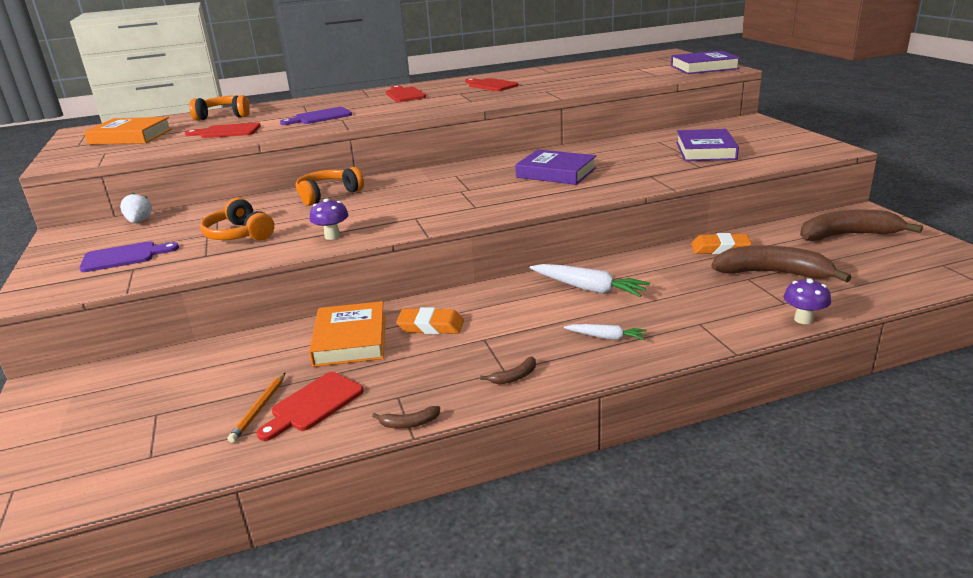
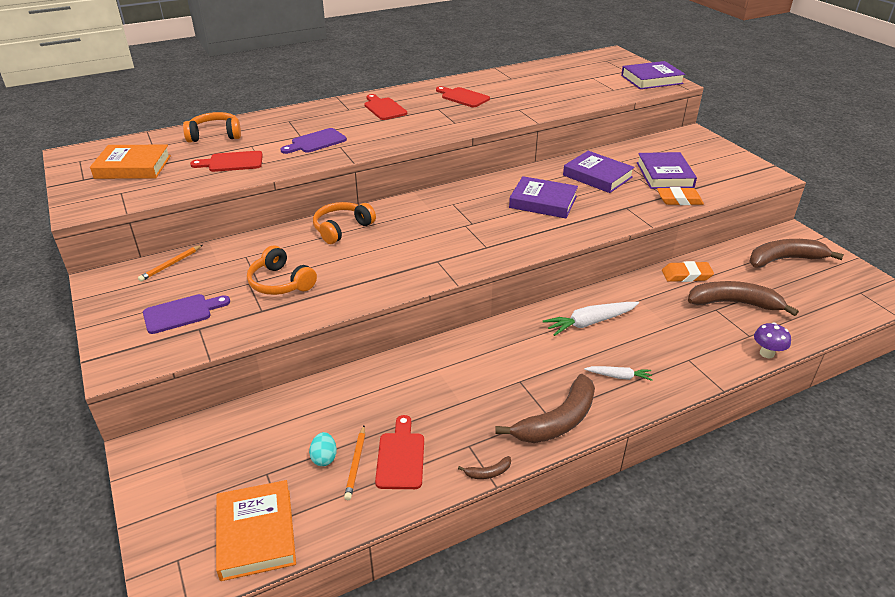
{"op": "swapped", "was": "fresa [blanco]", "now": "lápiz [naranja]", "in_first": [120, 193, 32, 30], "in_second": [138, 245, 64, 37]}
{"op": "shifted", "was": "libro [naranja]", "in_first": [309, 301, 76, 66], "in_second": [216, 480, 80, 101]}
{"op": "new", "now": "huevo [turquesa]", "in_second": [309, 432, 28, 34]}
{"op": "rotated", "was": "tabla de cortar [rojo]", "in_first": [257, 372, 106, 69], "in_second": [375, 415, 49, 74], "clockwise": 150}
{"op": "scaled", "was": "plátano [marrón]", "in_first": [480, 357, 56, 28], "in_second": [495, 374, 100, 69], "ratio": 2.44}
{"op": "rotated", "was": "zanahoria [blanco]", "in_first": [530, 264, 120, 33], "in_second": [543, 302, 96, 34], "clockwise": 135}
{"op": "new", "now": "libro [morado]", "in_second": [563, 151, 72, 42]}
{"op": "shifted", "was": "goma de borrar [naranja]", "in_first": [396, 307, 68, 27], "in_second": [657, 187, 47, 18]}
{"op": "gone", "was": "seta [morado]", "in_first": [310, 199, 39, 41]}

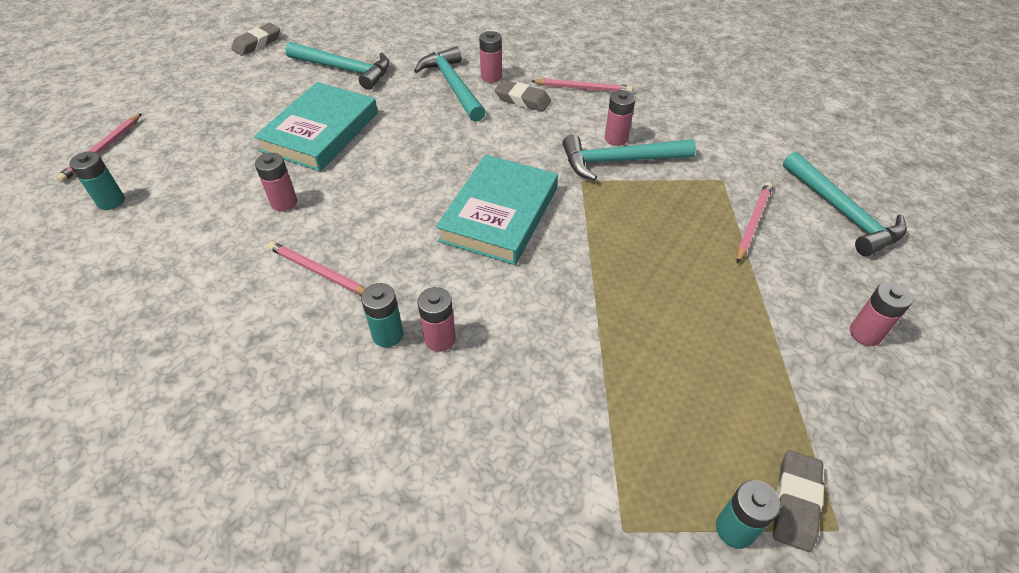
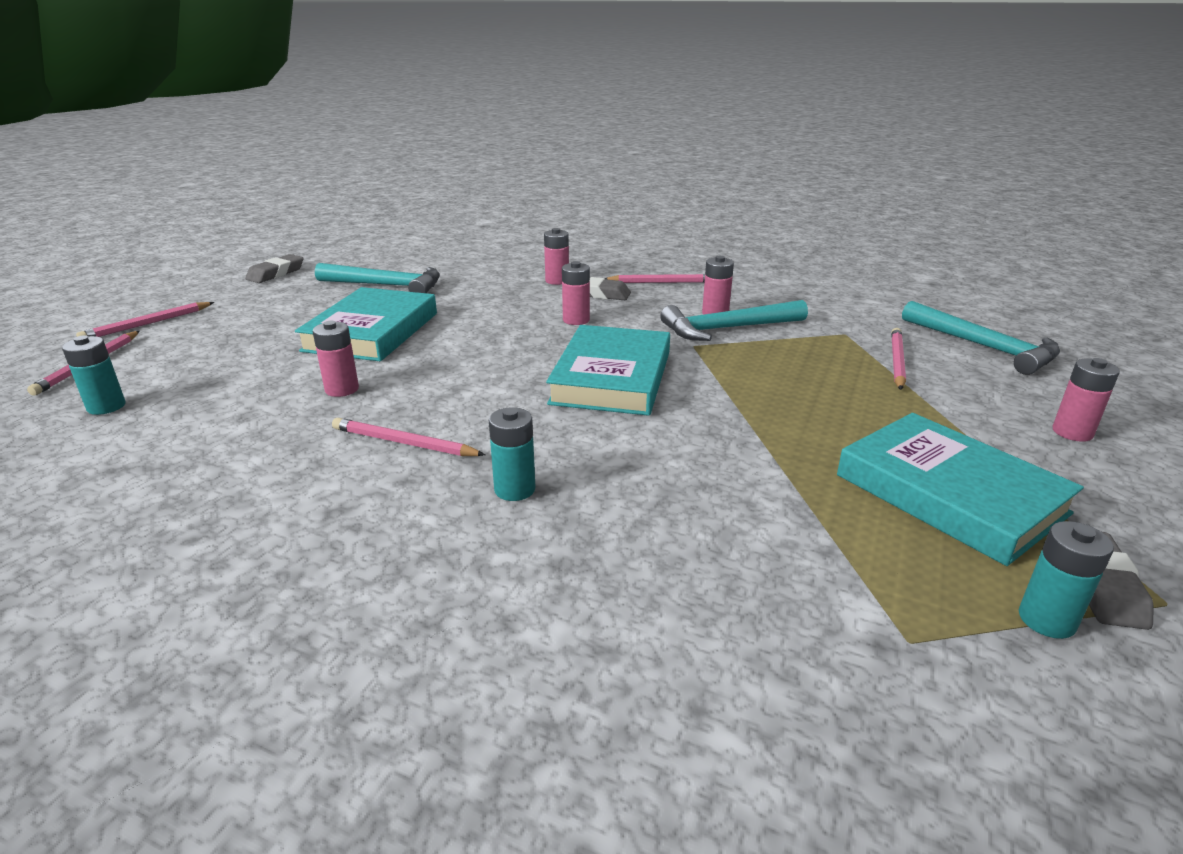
{"op": "new", "now": "lápiz [rosa]", "in_second": [76, 302, 139, 35]}
{"op": "shifted", "was": "pila [rosa]", "in_first": [418, 287, 38, 65], "in_second": [562, 261, 28, 64]}
{"op": "new", "now": "libro [turquesa]", "in_second": [837, 413, 247, 153]}
{"op": "gone", "was": "martillo [turquesa]", "in_first": [414, 46, 72, 76]}

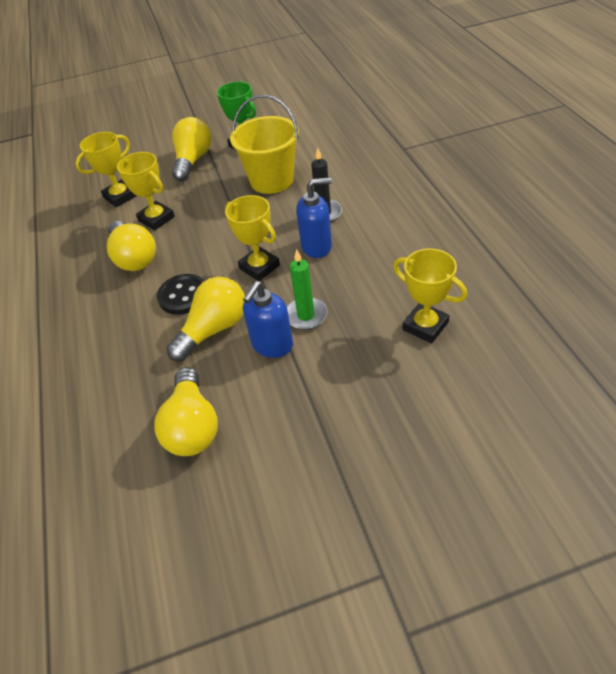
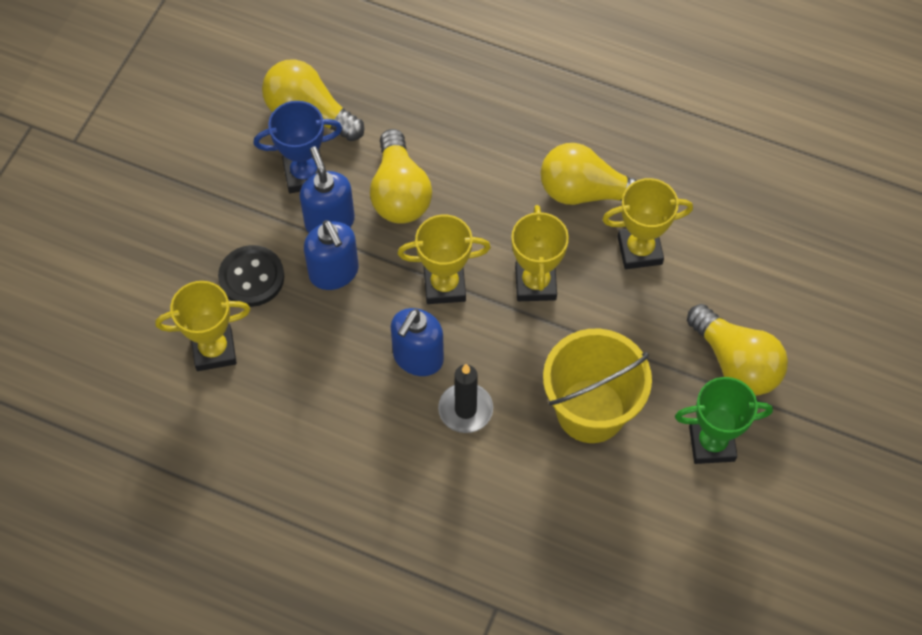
{"op": "shifted", "was": "botón [negro]", "in_first": [157, 274, 48, 41], "in_second": [218, 245, 66, 62]}
{"op": "new", "now": "trofeo [azul]", "in_second": [254, 101, 88, 92]}
{"op": "swapped", "was": "vela [verde]", "now": "dispensador de jabón [azul]", "in_first": [287, 249, 40, 81], "in_second": [304, 220, 55, 70]}
{"op": "shifted", "was": "trofeo [amarillo]", "in_first": [75, 132, 62, 75], "in_second": [511, 205, 58, 96]}

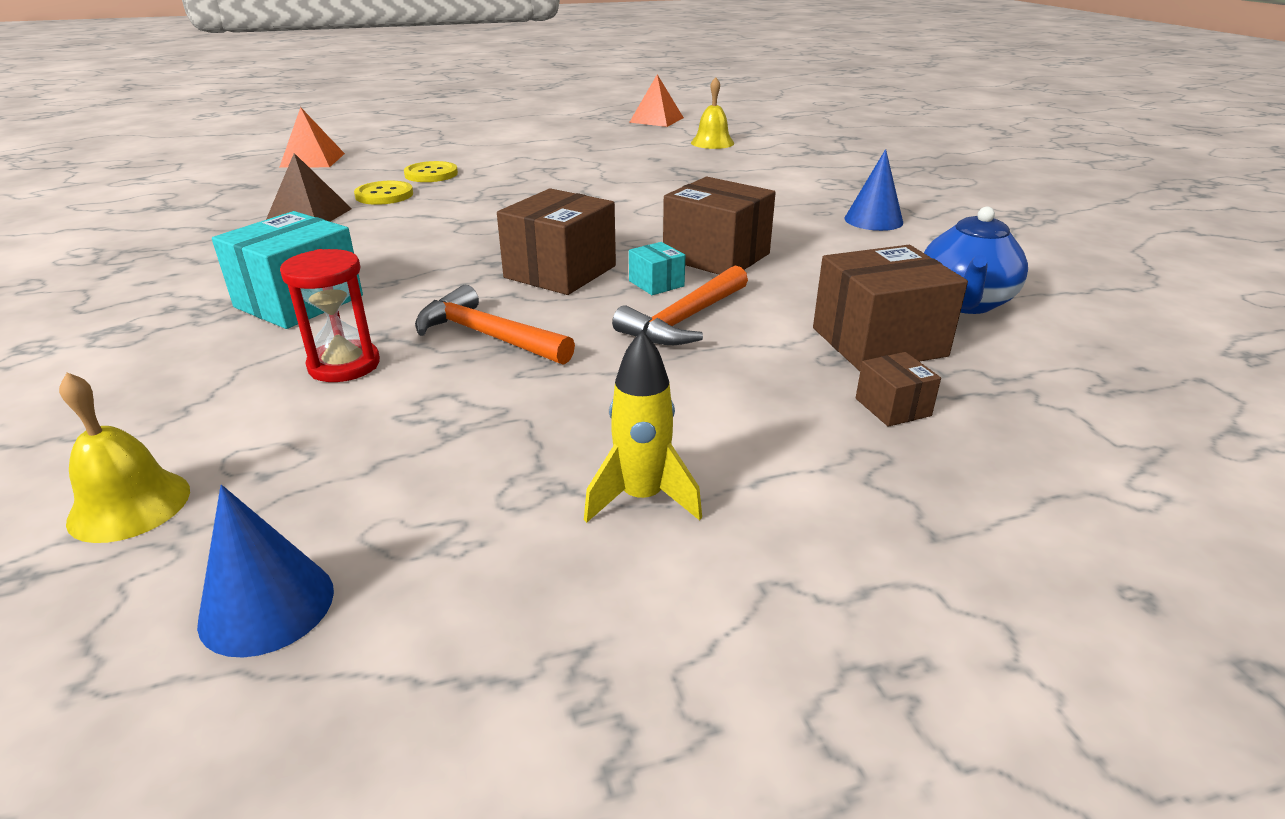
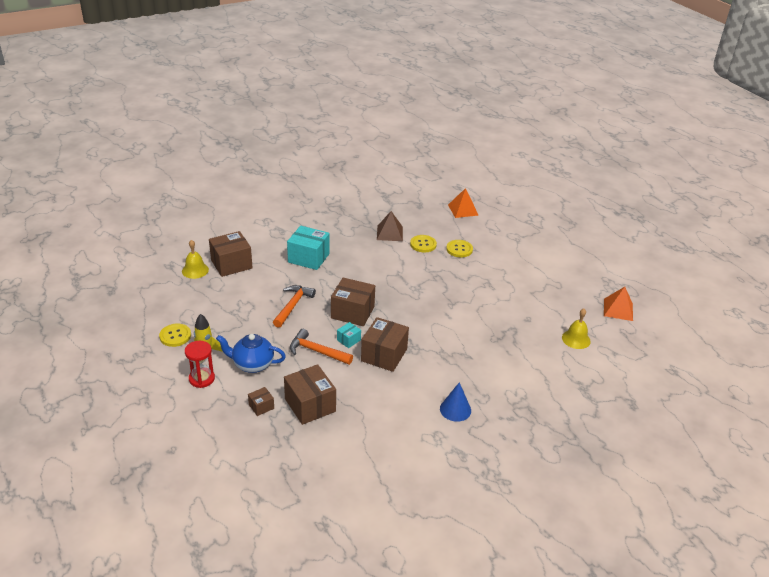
{"op": "new", "now": "botón [amarillo]", "in_second": [159, 324, 32, 23]}
{"op": "shifted", "was": "reloj de arena [rojo]", "in_first": [280, 249, 100, 133], "in_second": [185, 341, 30, 47]}
{"op": "new", "now": "caja [marrón]", "in_second": [209, 231, 43, 46]}
{"op": "shifted", "was": "tetera [azul]", "in_first": [924, 206, 104, 108], "in_second": [216, 334, 70, 39]}
{"op": "gone", "was": "cono [azul]", "in_first": [197, 485, 137, 172]}

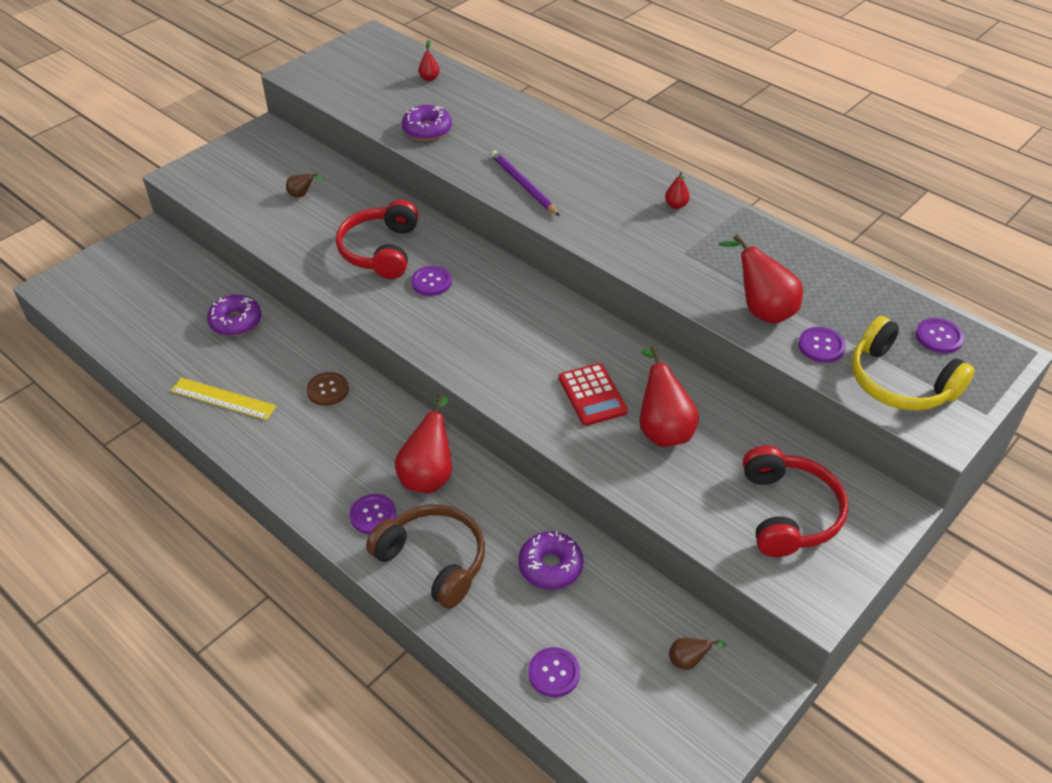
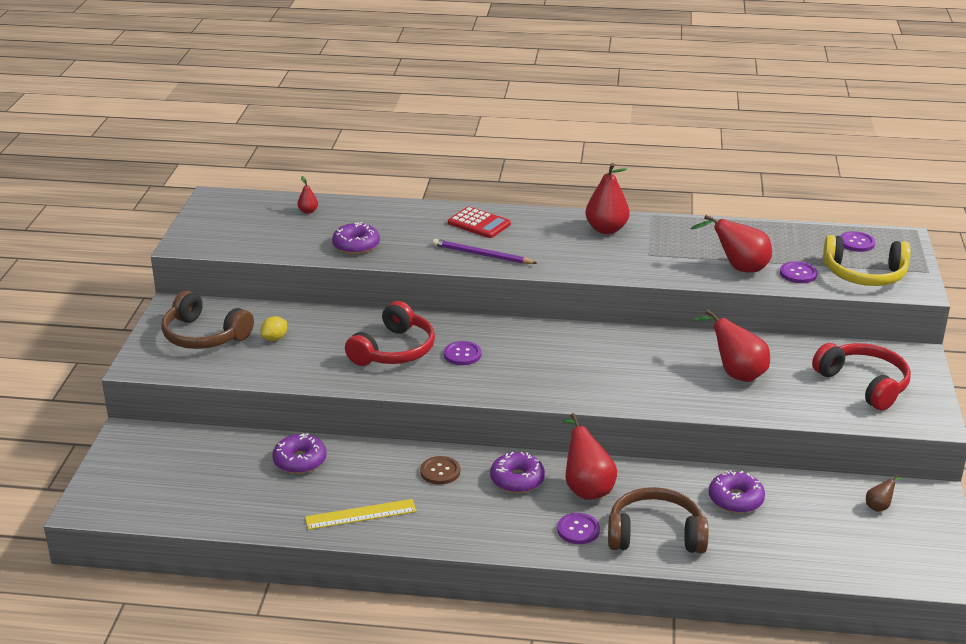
{"op": "new", "now": "auriculares [marrón]", "in_second": [161, 290, 93, 59]}
{"op": "swapped", "was": "pera [marrón]", "now": "limón [amarillo]", "in_first": [286, 173, 39, 24], "in_second": [260, 316, 27, 25]}
{"op": "rotated", "was": "auriculares [rojo]", "in_first": [336, 200, 82, 79], "in_second": [345, 301, 90, 65], "clockwise": -120}
{"op": "shifted", "was": "calculadora [rojo]", "in_first": [559, 363, 69, 63], "in_second": [448, 207, 63, 31]}
{"op": "new", "now": "rosquilla [morado]", "in_second": [490, 452, 55, 41]}
{"op": "scaled", "was": "pera [rojo]", "in_first": [665, 172, 25, 37], "in_second": [585, 163, 44, 71], "ratio": 2.08}
{"op": "gone", "was": "botón [morado]", "in_first": [528, 647, 52, 50]}

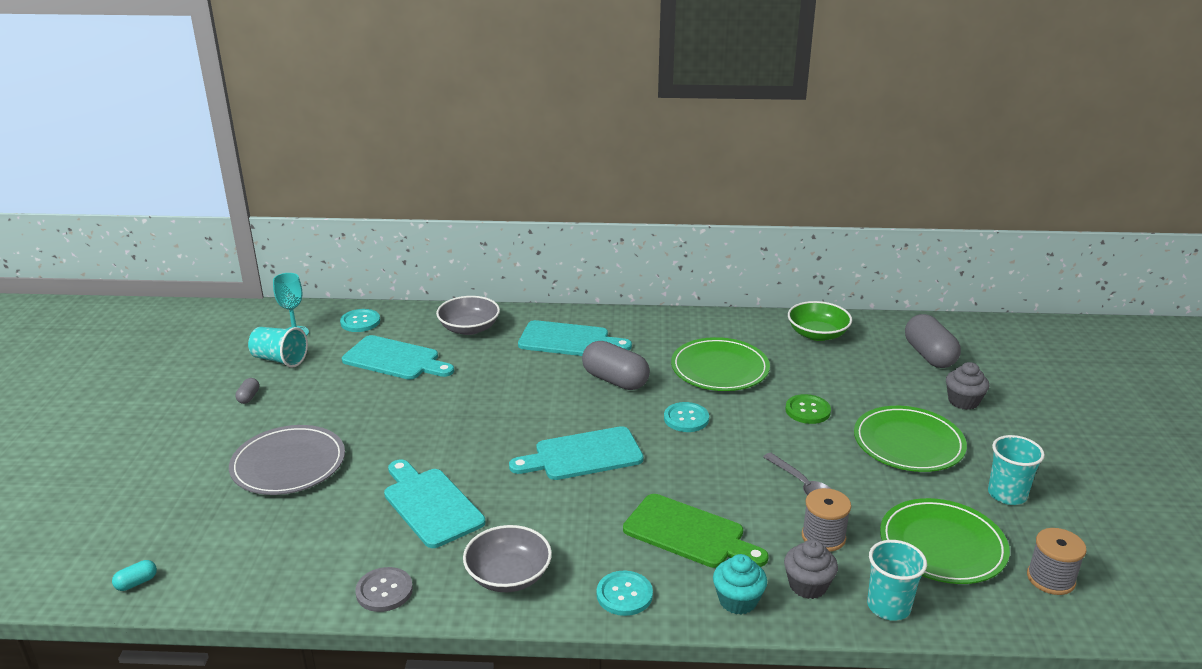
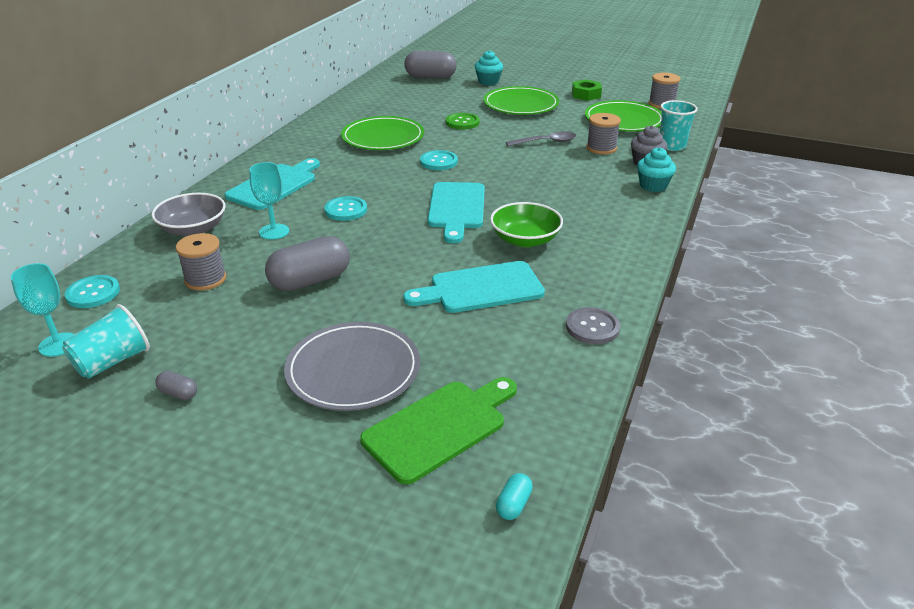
{"op": "swapped", "was": "tabla de cortar [turquesa]", "now": "carrete [gris]", "in_first": [342, 335, 112, 45], "in_second": [176, 233, 50, 58]}
{"op": "new", "now": "copa [turquesa]", "in_second": [249, 162, 40, 78]}
{"op": "shifted", "was": "cápsula [gris]", "in_first": [582, 341, 68, 49], "in_second": [265, 236, 85, 55]}
{"op": "shifted", "was": "botón [turquesa]", "in_first": [597, 571, 56, 45], "in_second": [324, 196, 43, 25]}
{"op": "shifted", "was": "tabla de cortar [verde]", "in_first": [623, 494, 146, 74], "in_second": [360, 377, 157, 107]}
{"op": "repainted", "was": "magdalena [gris]", "now": "magdalena [turquesa]", "in_first": [946, 362, 43, 48], "in_second": [475, 50, 28, 35]}
{"op": "shifted", "was": "cuenco [verde]", "in_first": [788, 301, 64, 40], "in_second": [490, 202, 73, 45]}
{"op": "rotated", "was": "cápsula [turquesa]", "in_first": [112, 560, 45, 31], "in_second": [496, 473, 37, 47], "clockwise": 45}
{"op": "swapped", "was": "vaso [turquesa]", "now": "tuerca [verde]", "in_first": [988, 435, 57, 70], "in_second": [572, 79, 30, 22]}
{"op": "gone", "was": "cuenco [gris]", "in_first": [463, 525, 89, 67]}

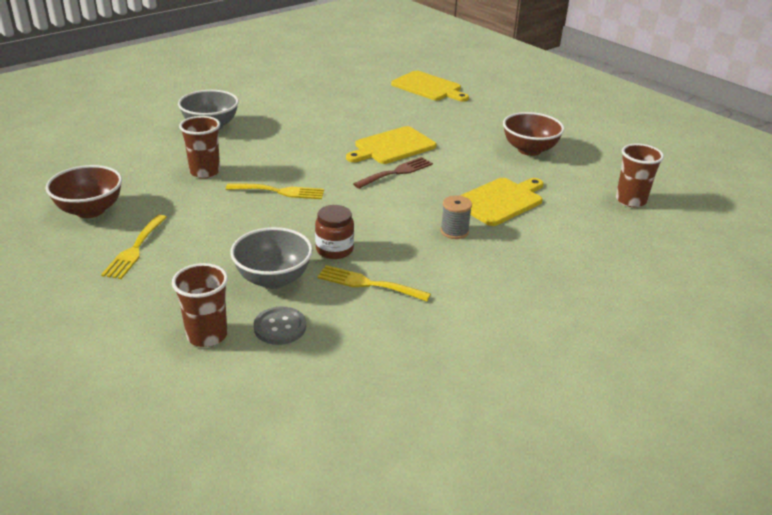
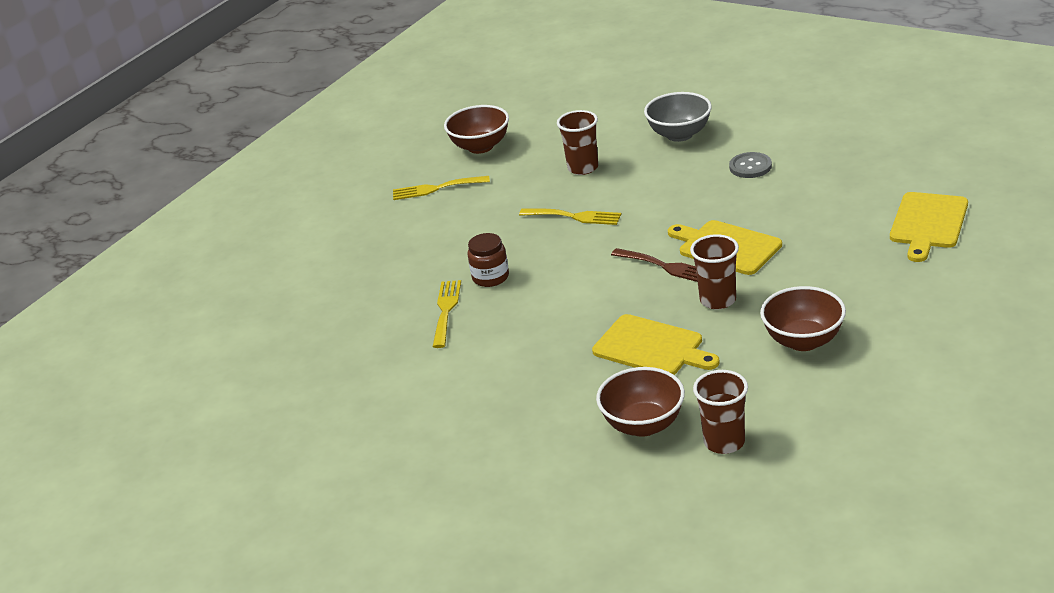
{"op": "rotated", "was": "tenedor [amarillo]", "in_first": [226, 183, 98, 16], "in_second": [519, 209, 102, 16], "clockwise": -60}
{"op": "new", "now": "cuenco [marrón]", "in_second": [596, 367, 89, 70]}
{"op": "shifted", "was": "vaso [marrón]", "in_first": [172, 263, 56, 84], "in_second": [690, 234, 49, 75]}
{"op": "shifted", "was": "botón [gris]", "in_first": [254, 306, 52, 39], "in_second": [729, 152, 43, 26]}
{"op": "gone", "was": "cuenco [gris]", "in_first": [230, 227, 83, 62]}
{"op": "gone", "was": "carrete [gris]", "in_first": [440, 195, 32, 44]}

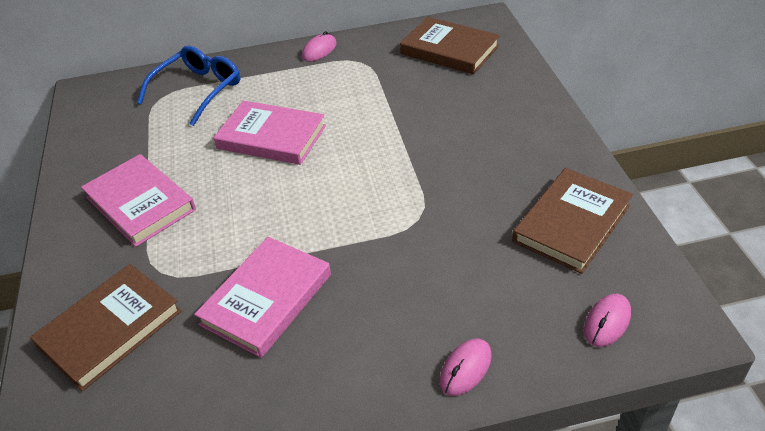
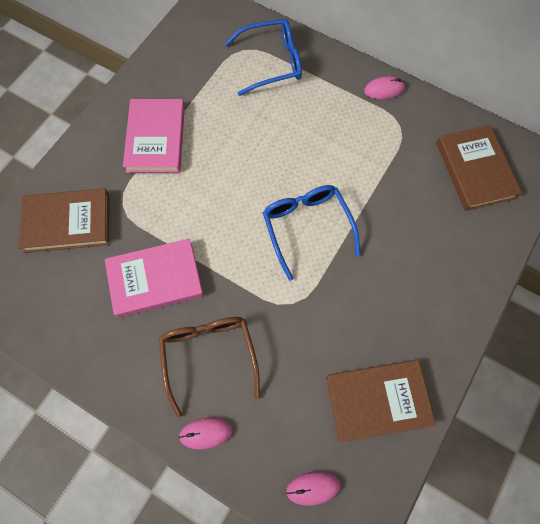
{"op": "new", "now": "gafas [marrón]", "in_second": [159, 317, 101, 101]}
{"op": "new", "now": "gafas [azul]", "in_second": [263, 185, 97, 96]}
{"op": "gone", "was": "libro [rosa]", "in_first": [213, 101, 113, 64]}

